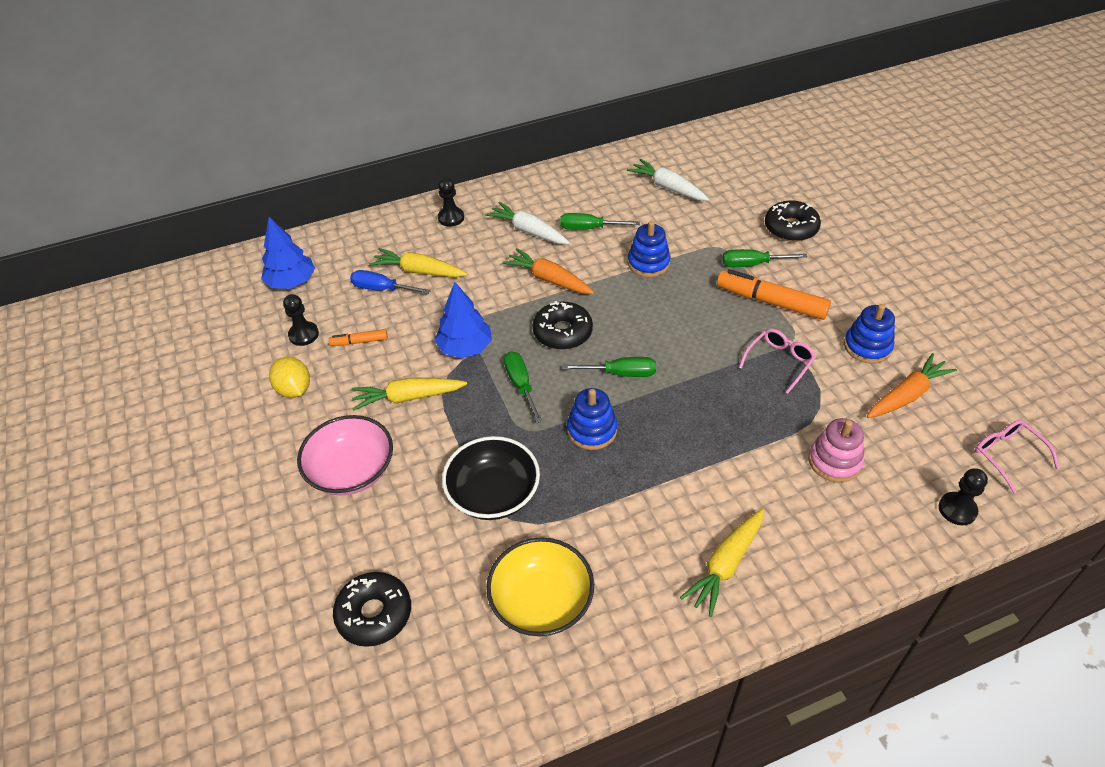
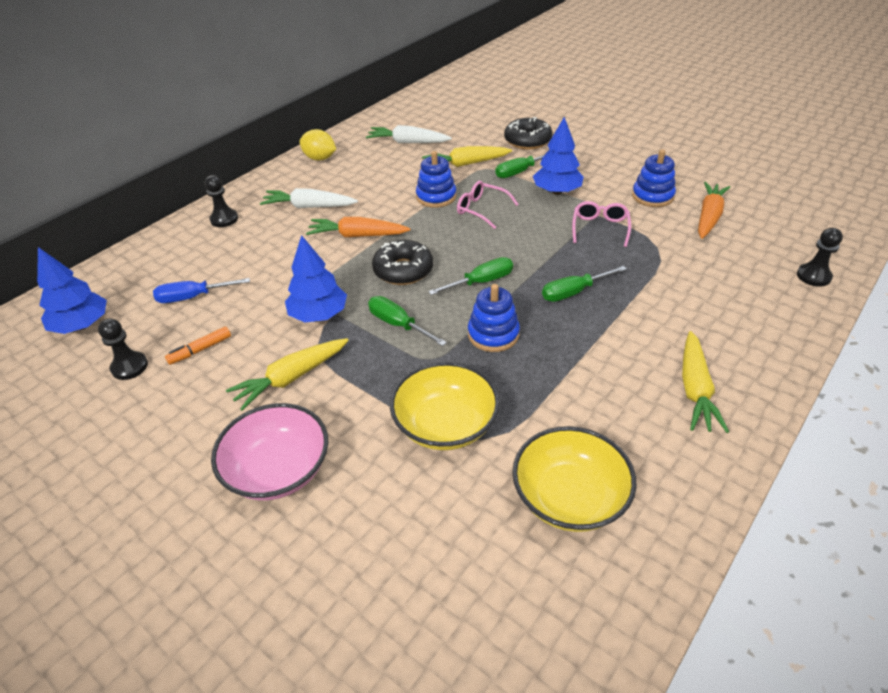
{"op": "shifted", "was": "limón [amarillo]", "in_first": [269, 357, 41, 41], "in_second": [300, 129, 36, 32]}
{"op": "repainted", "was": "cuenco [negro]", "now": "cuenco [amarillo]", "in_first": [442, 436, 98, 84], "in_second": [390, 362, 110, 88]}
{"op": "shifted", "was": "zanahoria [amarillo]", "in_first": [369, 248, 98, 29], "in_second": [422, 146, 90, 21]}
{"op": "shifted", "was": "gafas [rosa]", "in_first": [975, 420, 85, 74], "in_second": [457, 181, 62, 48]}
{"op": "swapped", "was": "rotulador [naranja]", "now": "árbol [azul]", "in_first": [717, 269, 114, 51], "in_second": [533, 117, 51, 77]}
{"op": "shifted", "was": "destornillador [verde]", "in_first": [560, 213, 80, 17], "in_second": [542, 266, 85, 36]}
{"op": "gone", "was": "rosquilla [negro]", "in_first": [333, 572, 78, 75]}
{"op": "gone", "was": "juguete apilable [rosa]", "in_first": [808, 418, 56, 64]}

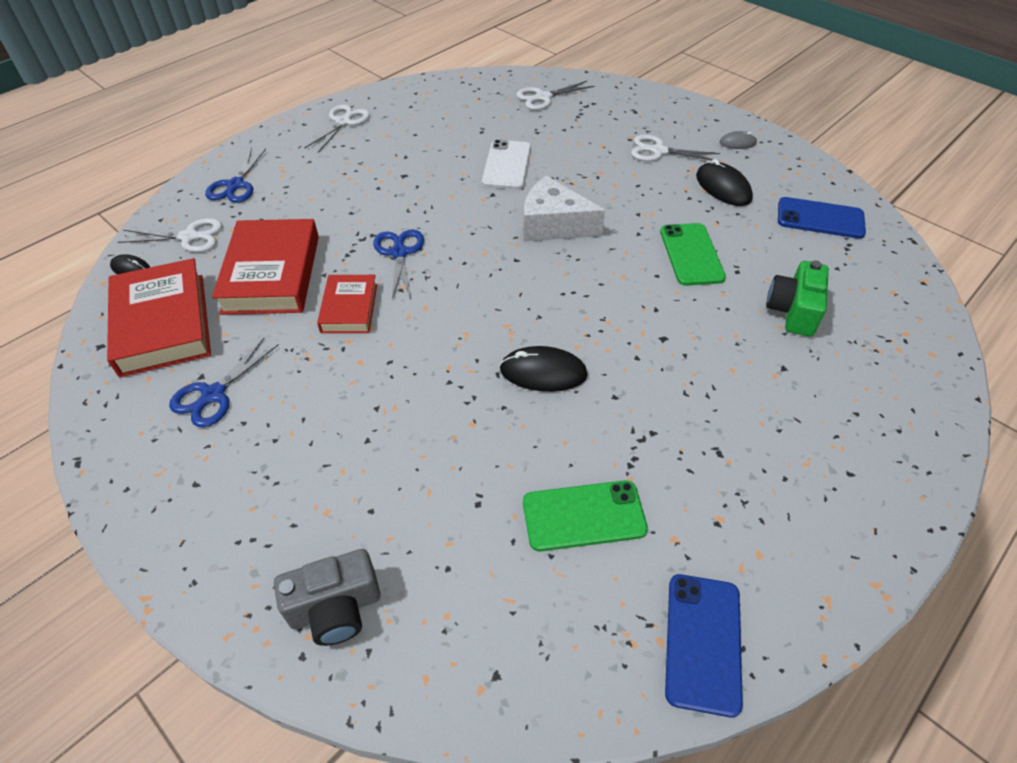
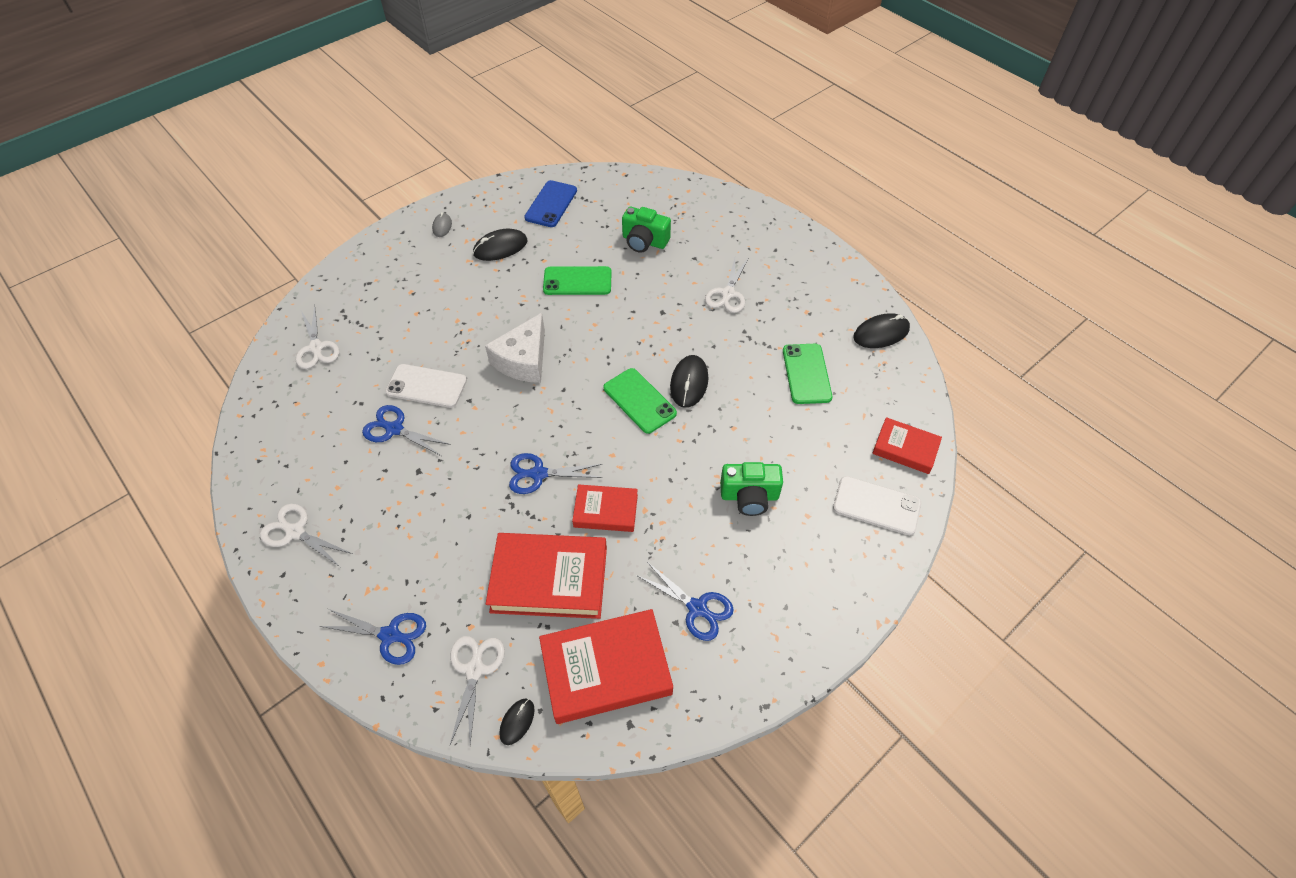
{"op": "new", "now": "tijeras [azul]", "in_second": [362, 405, 89, 51]}
{"op": "new", "now": "móvil [verde]", "in_second": [604, 368, 73, 66]}
{"op": "shifted", "was": "tijeras [blanco]", "in_first": [631, 134, 89, 28], "in_second": [705, 257, 44, 56]}
{"op": "new", "now": "cámara [verde]", "in_second": [720, 462, 63, 54]}
{"op": "swapped", "was": "cámara [gris]", "now": "móvil [blanco]", "in_first": [274, 549, 107, 97], "in_second": [833, 476, 88, 59]}
{"op": "swapped", "was": "móvil [azul]", "now": "ratón [negro]", "in_first": [665, 574, 78, 143], "in_second": [853, 313, 57, 35]}
{"op": "new", "now": "libro [rojo]", "in_second": [872, 417, 70, 57]}

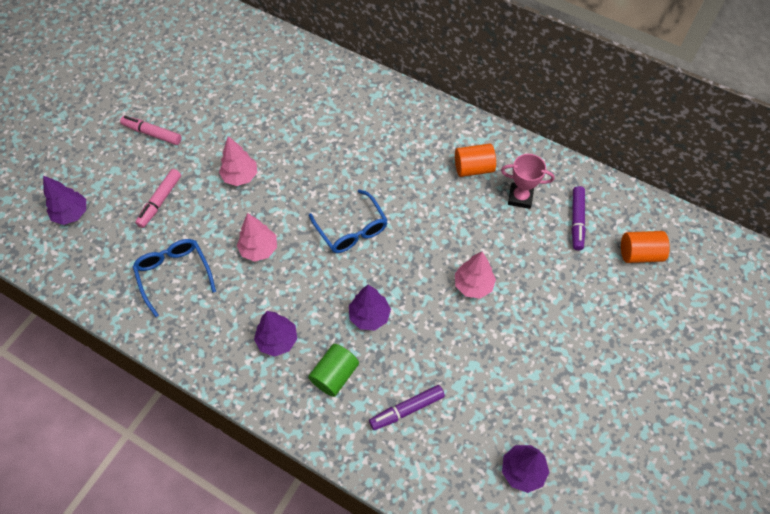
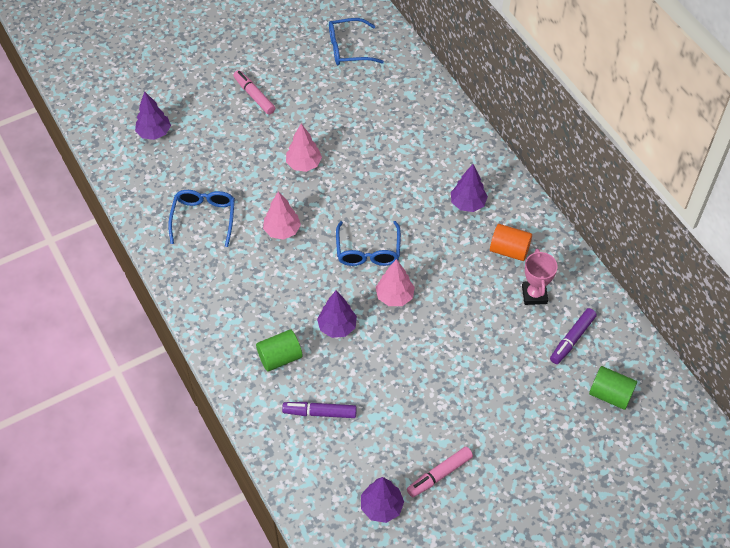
{"op": "new", "now": "gafas [azul]", "in_second": [329, 18, 55, 47]}
{"op": "shifted", "was": "árbol [rosa]", "in_first": [455, 252, 41, 47], "in_second": [375, 259, 40, 47]}
{"op": "shifted", "was": "rotulador [rosa]", "in_first": [135, 169, 46, 59], "in_second": [407, 447, 66, 50]}
{"op": "shifted", "was": "árbol [morado]", "in_first": [254, 311, 43, 46], "in_second": [451, 164, 37, 48]}
{"op": "rotated", "was": "trofeo [rosa]", "in_first": [501, 154, 54, 55], "in_second": [522, 249, 36, 56], "clockwise": 45}
{"op": "repainted", "was": "cilindro [naranja]", "now": "cilindro [verde]", "in_first": [621, 231, 49, 32], "in_second": [589, 366, 48, 44]}

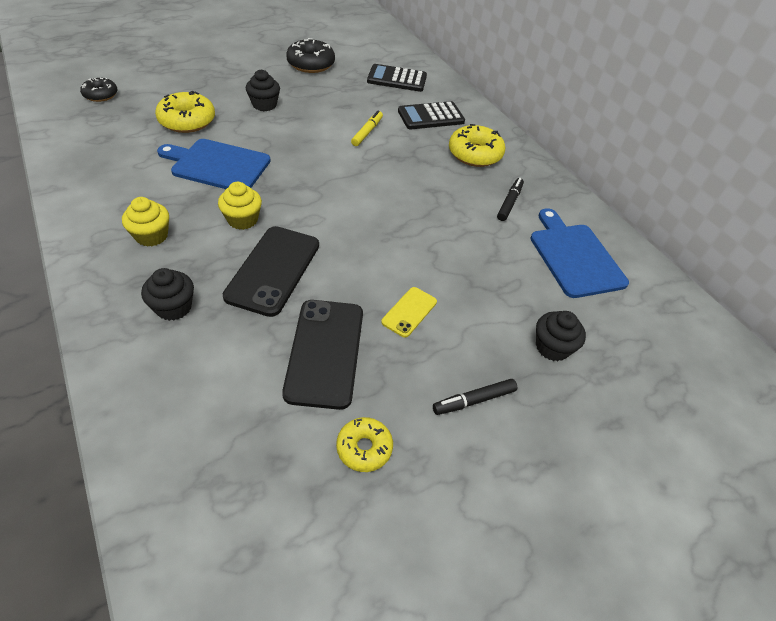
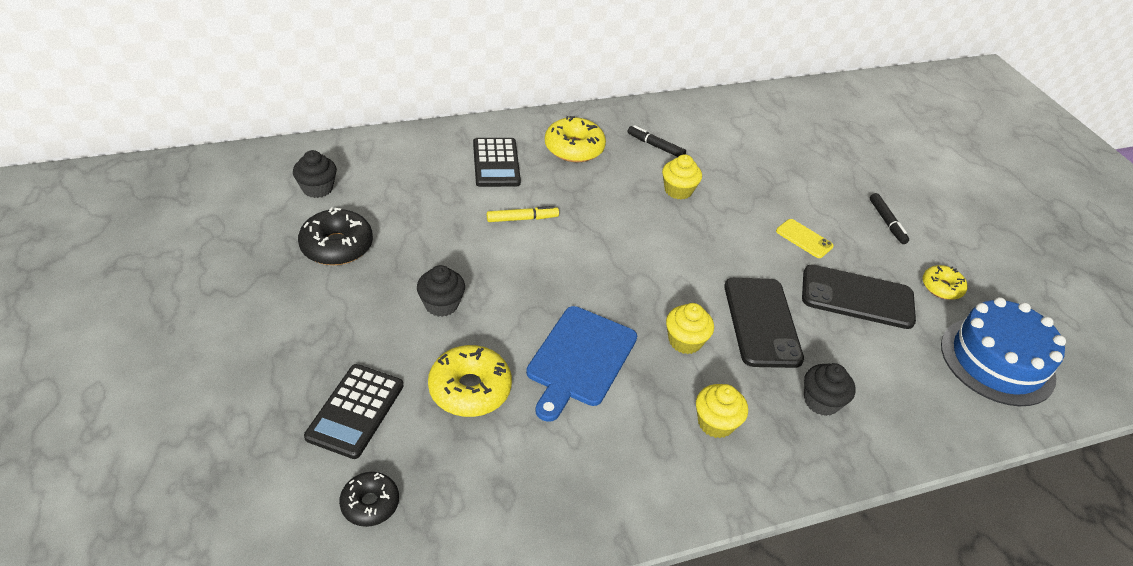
{"op": "shifted", "was": "magdalena [negro]", "in_first": [536, 311, 50, 50], "in_second": [293, 150, 44, 48]}
{"op": "shifted", "was": "calculadora [negro]", "in_first": [367, 64, 60, 28], "in_second": [304, 364, 100, 95]}
{"op": "rotated", "was": "rotulador [amarillo]", "in_first": [351, 110, 32, 36], "in_second": [487, 206, 72, 16], "clockwise": 135}
{"op": "new", "now": "magdalena [amarillo]", "in_second": [662, 154, 40, 46]}
{"op": "rotated", "was": "móvil [negro]", "in_first": [223, 226, 96, 91], "in_second": [724, 278, 80, 90], "clockwise": 60}
{"op": "new", "now": "tarta [azul]", "in_second": [941, 297, 125, 109]}
{"op": "gone", "was": "tabla de cortar [azul]", "in_first": [530, 208, 99, 90]}

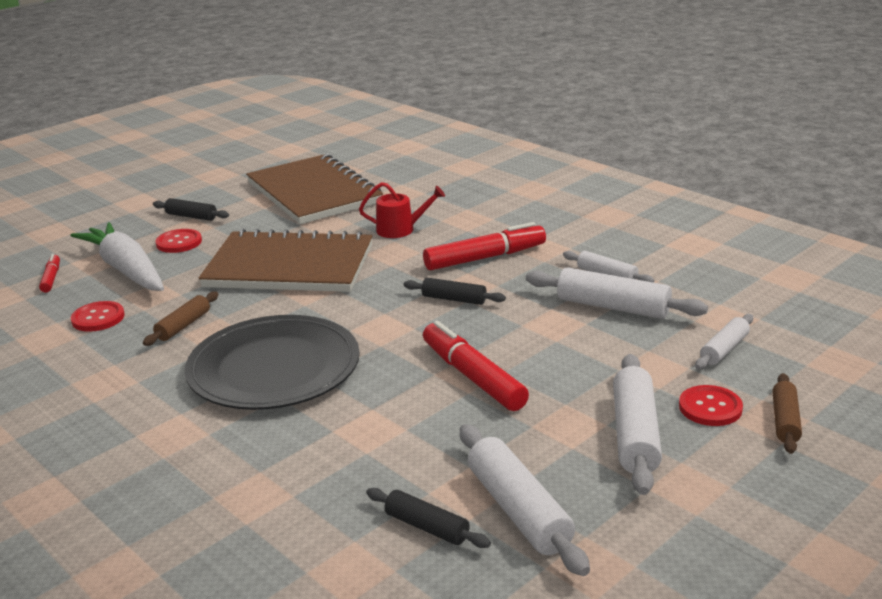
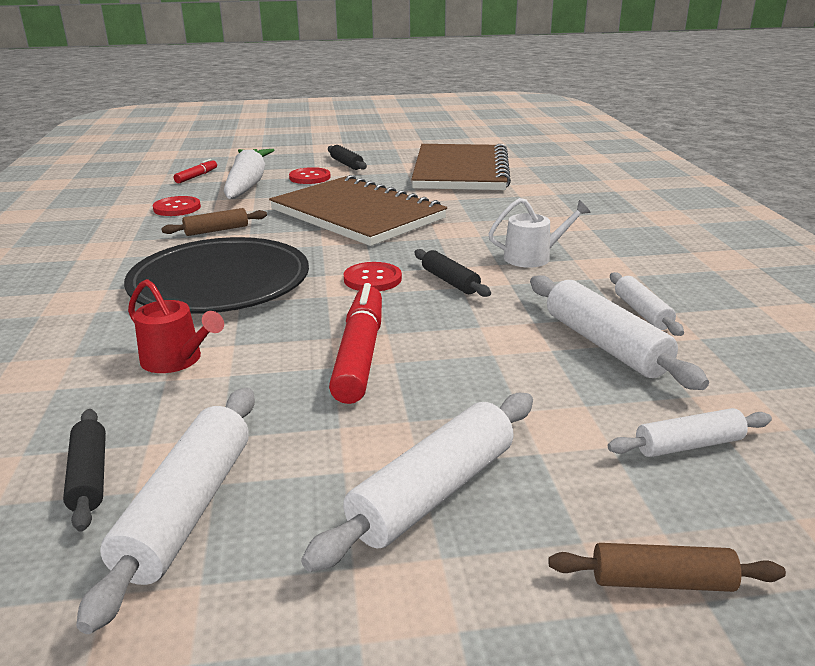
{"op": "shifted", "was": "regadera [rojo]", "in_first": [359, 182, 86, 56], "in_second": [128, 279, 96, 94]}
{"op": "shifted", "was": "botón [rojo]", "in_first": [679, 385, 64, 41], "in_second": [344, 262, 58, 29]}
{"op": "swapped", "was": "rotulador [rojo]", "now": "regadera [blanco]", "in_first": [423, 222, 123, 48], "in_second": [488, 198, 103, 70]}
{"op": "rotated", "was": "rodillo [marrón]", "in_first": [772, 373, 30, 81], "in_second": [548, 543, 238, 49], "clockwise": 45}

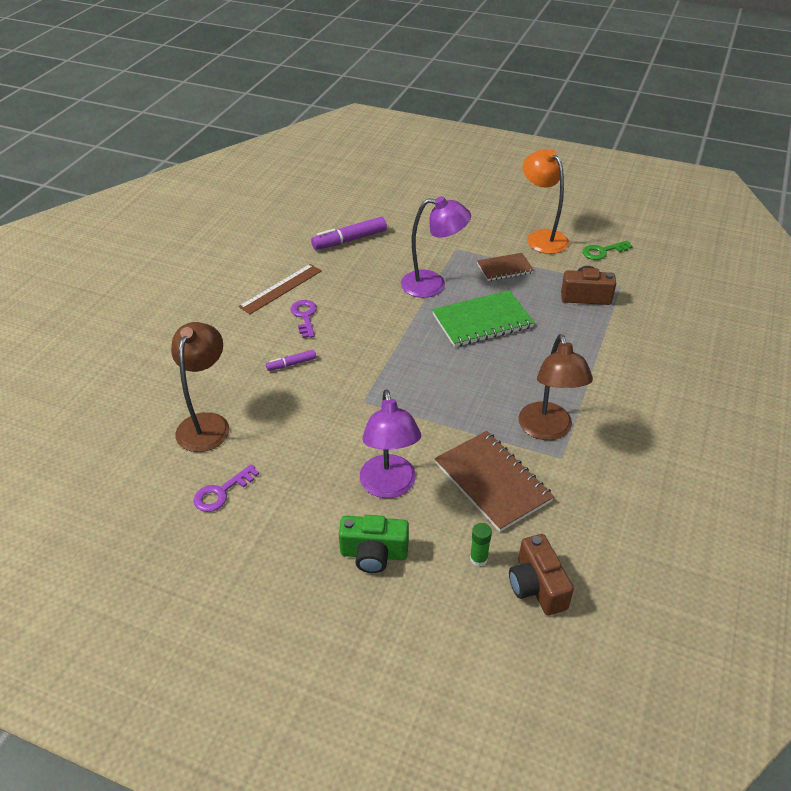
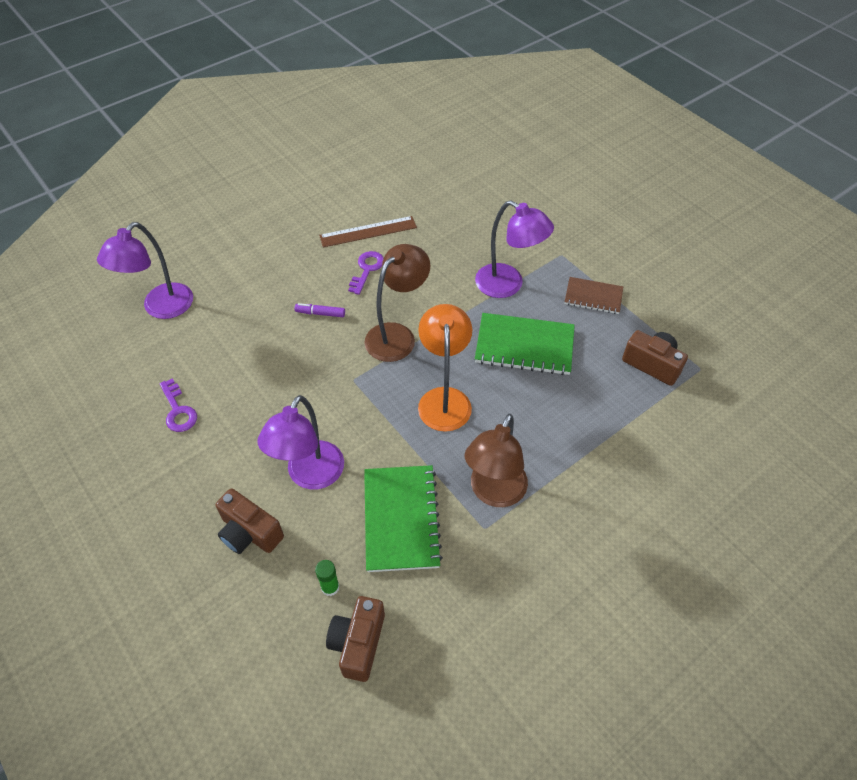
{"op": "new", "now": "lámpara [morado]", "in_second": [97, 222, 96, 97]}
{"op": "rotated", "was": "llave [morado]", "in_first": [194, 464, 65, 48], "in_second": [159, 378, 38, 54], "clockwise": -105}
{"op": "repainted", "was": "cámara [verde]", "now": "cámara [marrón]", "in_first": [339, 515, 70, 58], "in_second": [216, 488, 68, 66]}
{"op": "shifted", "was": "lámpara [marrón]", "in_first": [171, 322, 59, 130], "in_second": [364, 244, 66, 118]}
{"op": "repainted", "was": "cuaderno [marrón]", "now": "cuaderno [verde]", "in_first": [435, 431, 119, 101], "in_second": [364, 465, 79, 107]}
{"op": "shifted", "was": "lámpara [naranja]", "in_first": [522, 149, 47, 105], "in_second": [418, 304, 54, 128]}
{"op": "gone", "was": "rotulador [morado]", "in_first": [311, 217, 76, 33]}
{"op": "gone", "was": "llave [verde]", "in_first": [582, 240, 51, 20]}

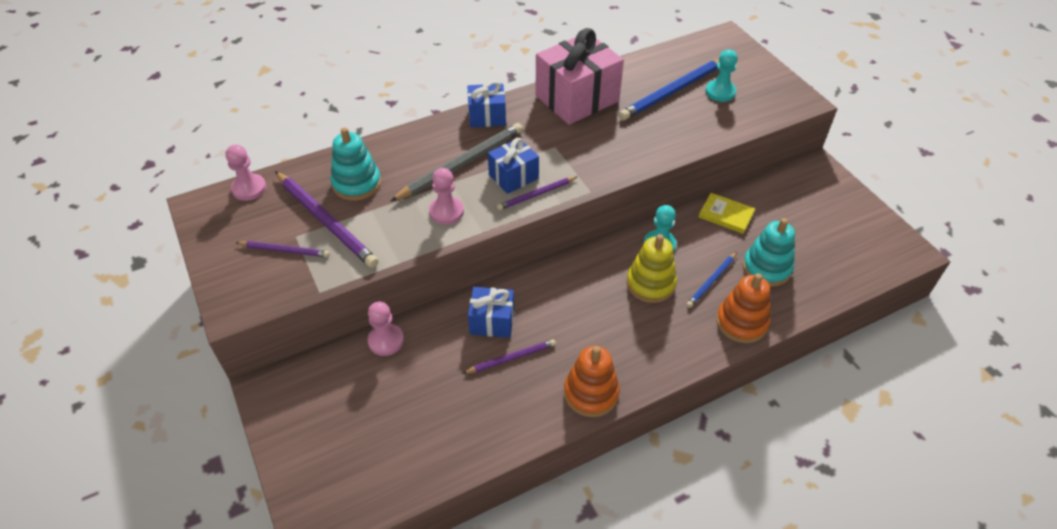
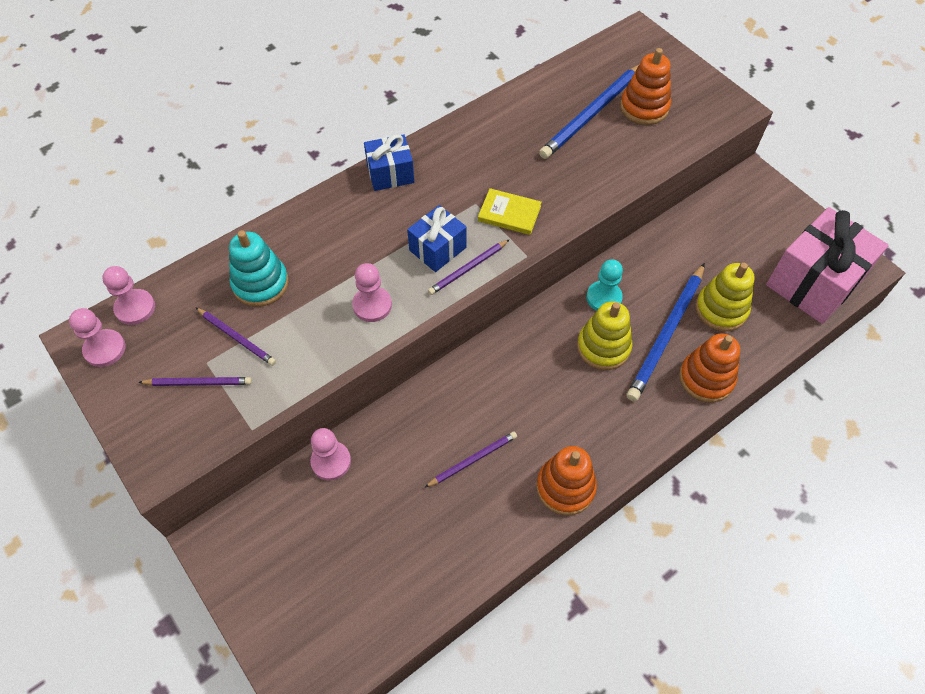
{"op": "new", "now": "peón [rosa]", "in_second": [69, 308, 57, 59]}
{"op": "scaled", "was": "lápiz [morado]", "in_first": [275, 171, 104, 97], "in_second": [195, 307, 81, 59], "ratio": 0.54}
{"op": "shifted", "was": "libro [amarillo]", "in_first": [699, 193, 56, 41], "in_second": [478, 188, 64, 47]}
{"op": "swapped", "was": "peón [turquesa]", "now": "juguete apilable [naranja]", "in_first": [706, 49, 32, 53], "in_second": [620, 48, 51, 77]}
{"op": "scaled", "was": "lápiz [azul]", "in_first": [686, 252, 51, 56], "in_second": [627, 263, 78, 139], "ratio": 1.85}
{"op": "repainted", "was": "juguete apilable [turquesa]", "now": "juguete apilable [amarillo]", "in_first": [743, 218, 52, 69], "in_second": [695, 263, 60, 68]}
{"op": "shifted", "was": "regalo [rosa]", "in_first": [536, 28, 88, 97], "in_second": [766, 207, 123, 117]}
{"op": "gone", "was": "lápiz [gris]", "in_first": [390, 123, 133, 79]}
{"op": "gone", "was": "regalo [azul]", "in_first": [468, 287, 46, 51]}

